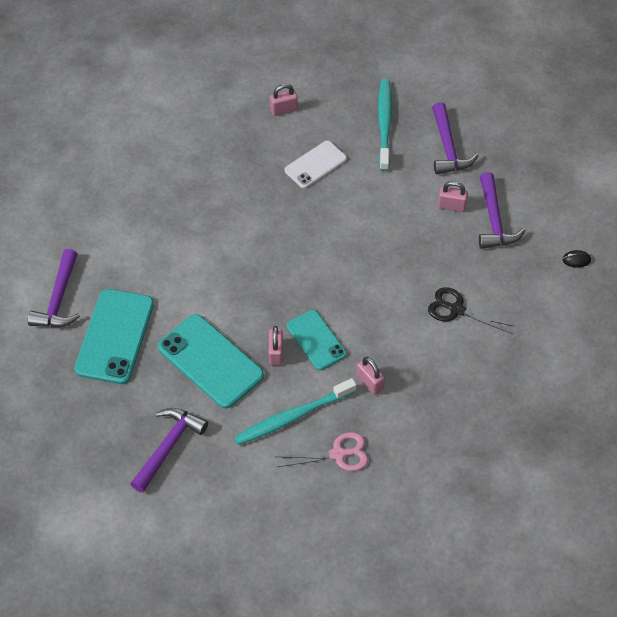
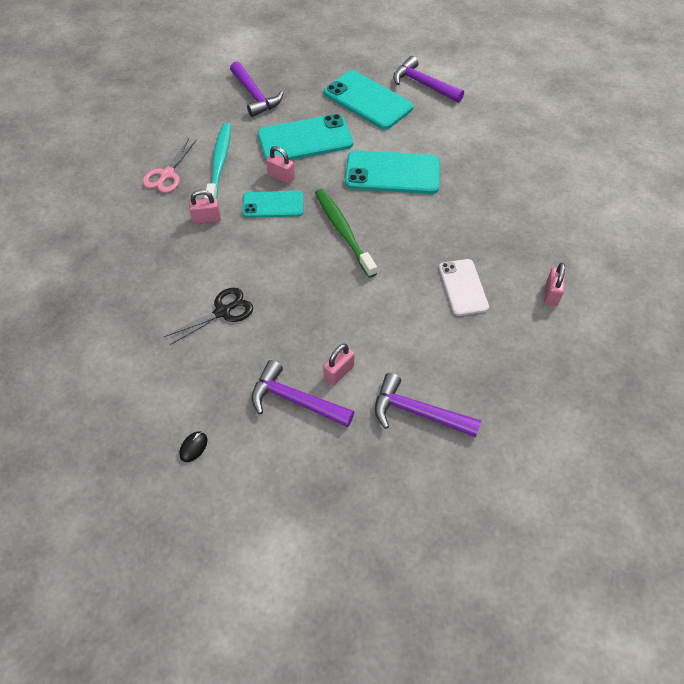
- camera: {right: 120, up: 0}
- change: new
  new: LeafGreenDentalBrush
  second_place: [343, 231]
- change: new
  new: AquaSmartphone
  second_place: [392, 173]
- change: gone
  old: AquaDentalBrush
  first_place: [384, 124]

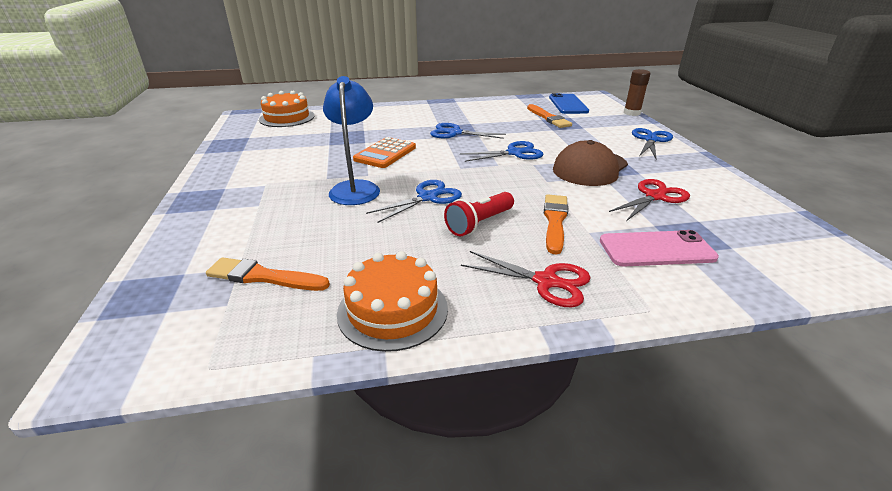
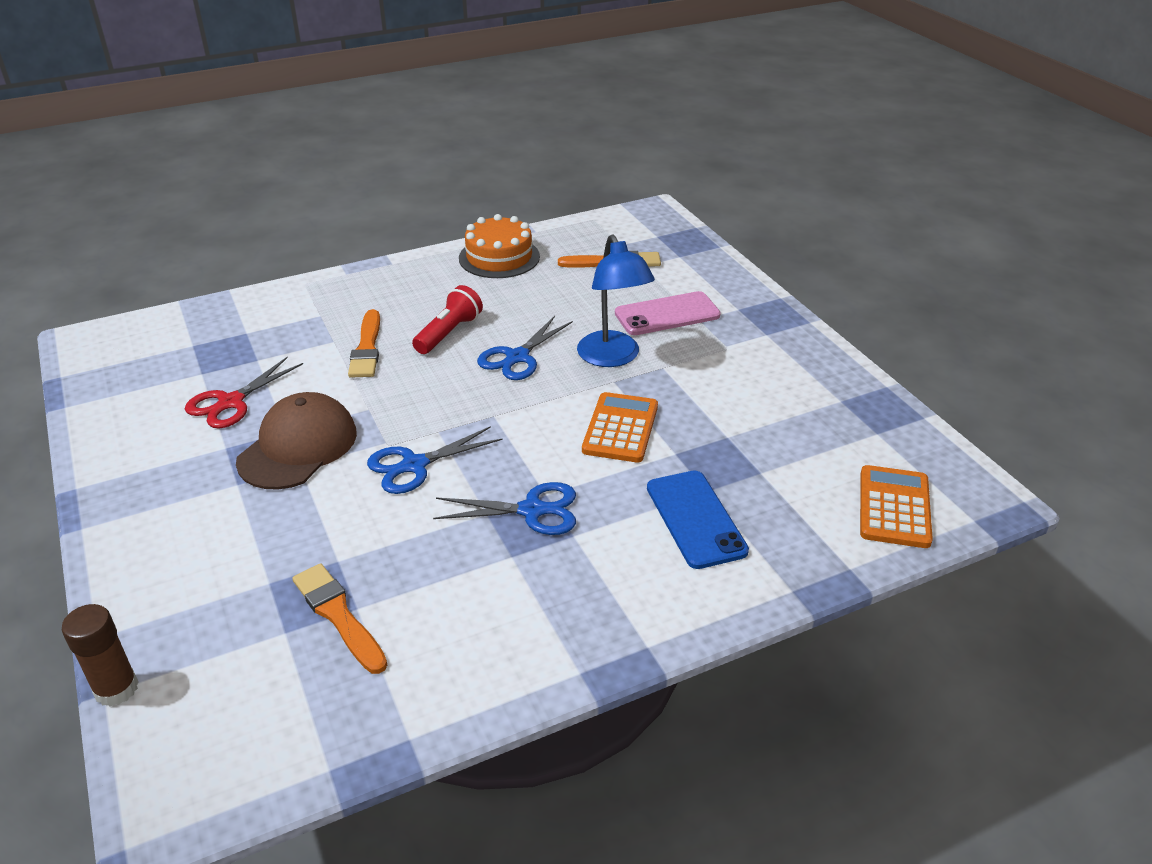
- camera: {right: 165, up: 5}
- change: shifted
  old: RosySmartphone
  first_place: [656, 249]
  second_place: [667, 314]
- change: shifted
  old: RoyalBlueSmartphone
  first_place: [568, 104]
  second_place: [696, 519]
- change: swapped
  old: OrangeGateau
  new: OrangeCalculator
  first_place: [287, 117]
  second_place: [894, 507]
- change: gone
  old: ScarletPairOfScissors
  first_place: [546, 281]
- change: gone
  old: RoyalBluePairOfScissors
  first_place: [651, 140]

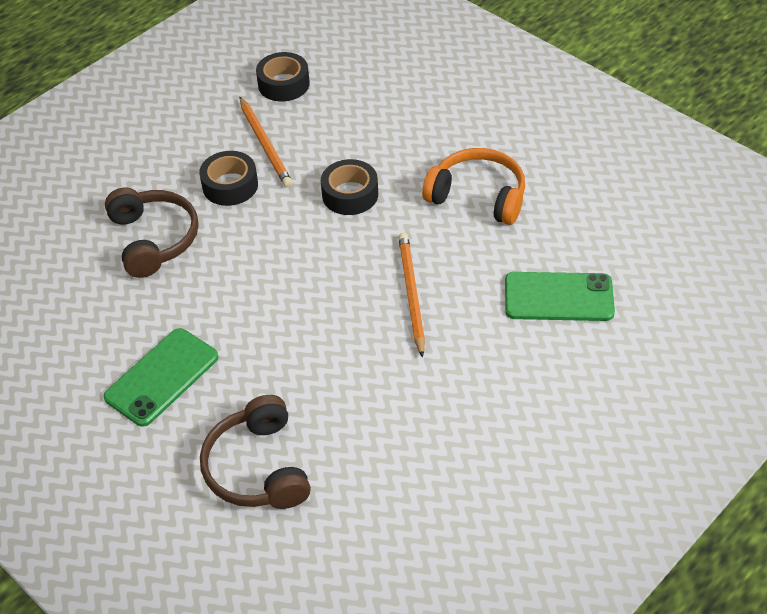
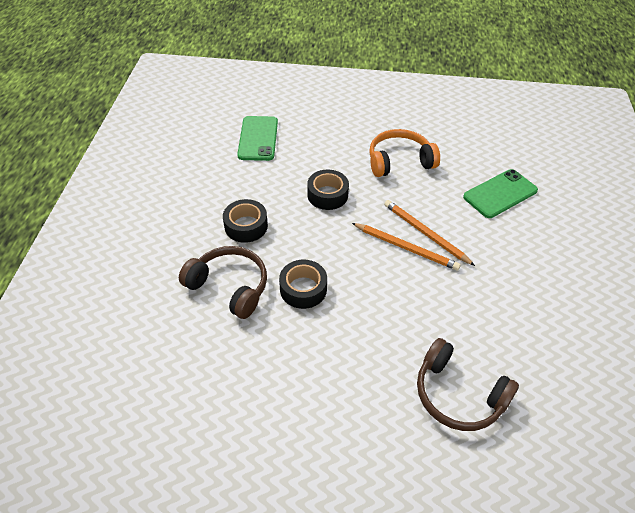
- camera: {right: -40, up: 0}
- change: shifted
  old: LeafGreenSmartphone
  first_place: [162, 377]
  second_place: [258, 138]
- change: shifted
  old: JetBlackStickyTape
  first_place: [283, 84]
  second_place: [303, 289]
- change: shifted
  old: OrangePencil
  first_place: [265, 144]
  second_place: [405, 247]

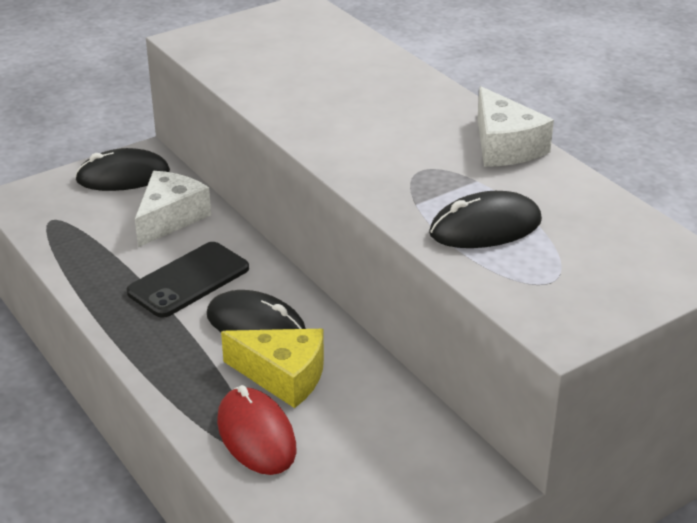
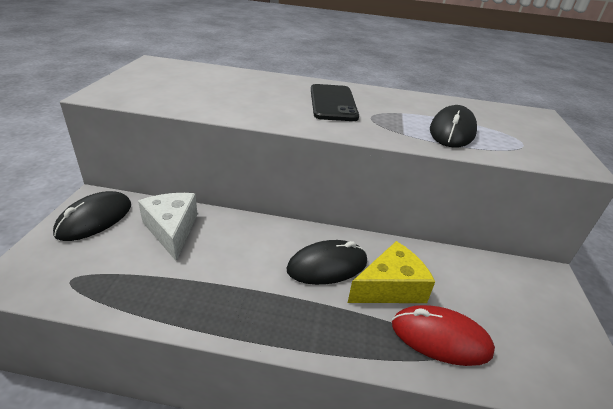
- camera: {right: -50, up: 0}
- change: shifted
  old: JetBlackSmartphone
  first_place: [188, 280]
  second_place: [333, 103]
- change: gone
  old: SnowWhitePieceOfCheese
  first_place: [505, 146]

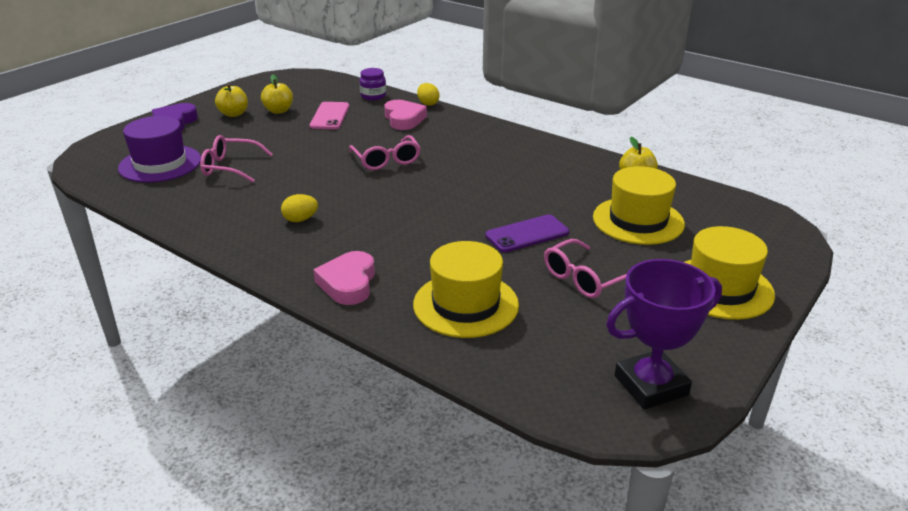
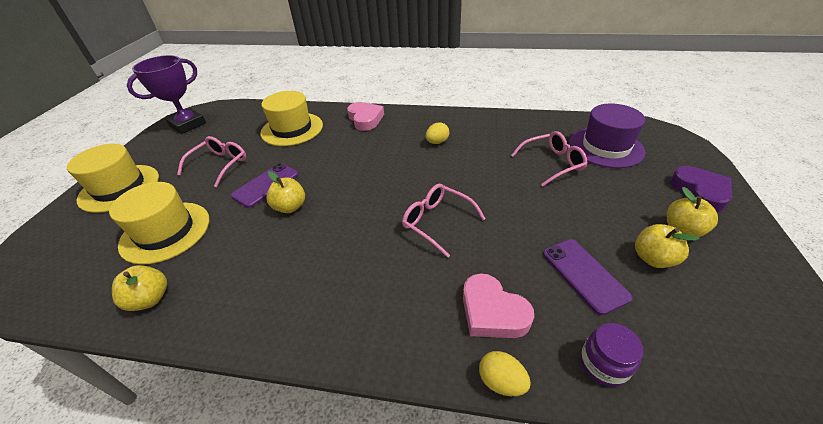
- camera: {right: 155, up: 10}
- change: new
  new: GoldenAppleFruit
  second_place: [290, 207]
- change: repainted
  old: RosySmartphone
  new: RoyalPurpleSmartphone
  first_place: [330, 116]
  second_place: [584, 275]

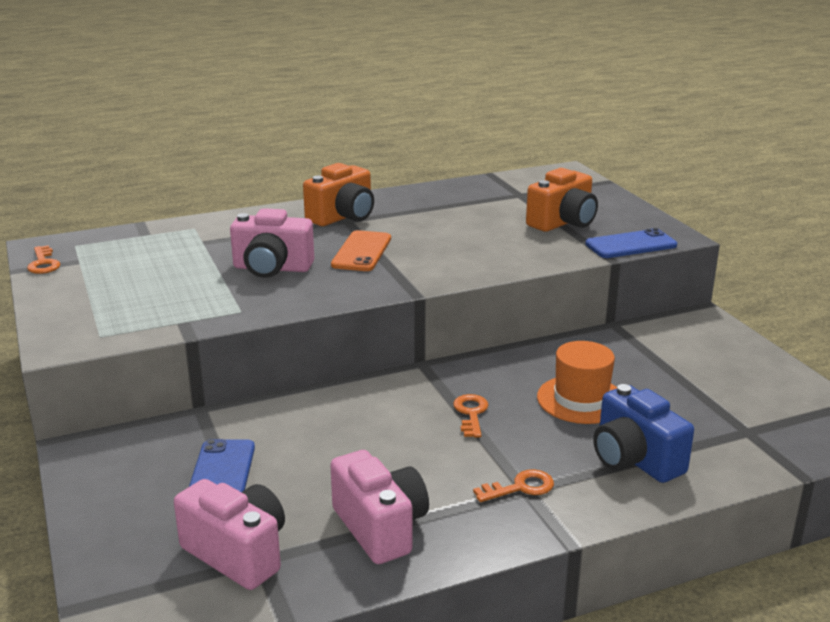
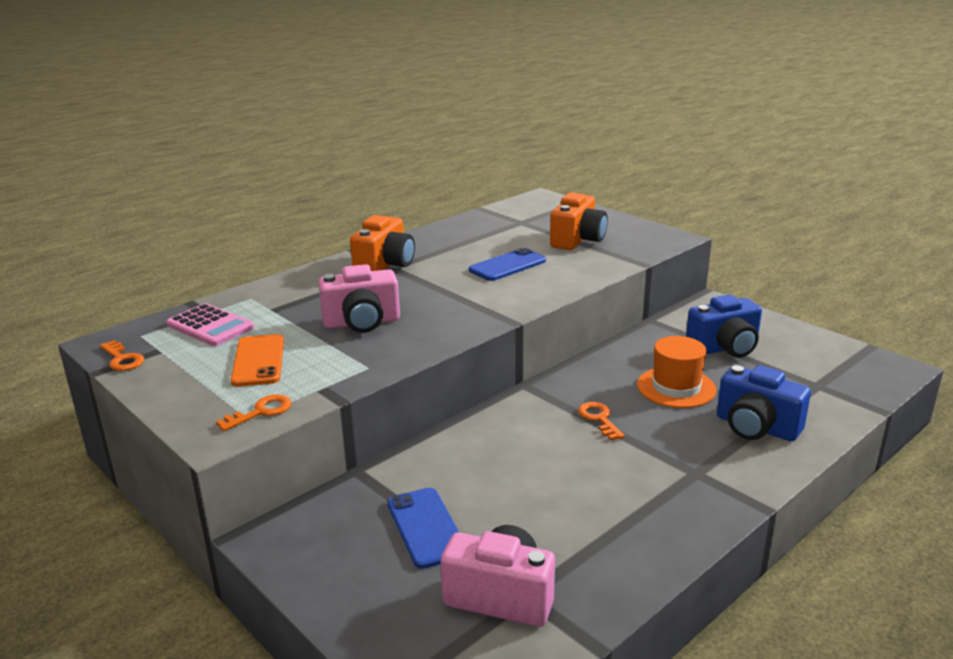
- camera: {right: -20, up: 0}
- change: new
  new: RosyCalculator
  second_place: [210, 326]
- change: shifted
  old: OrangeLatchkey
  first_place: [520, 487]
  second_place: [261, 412]
- change: shifted
  old: OrangeSmartphone
  first_place: [362, 252]
  second_place: [258, 361]
- change: shifted
  old: RoyalBlueSmartphone
  first_place: [631, 245]
  second_place: [507, 265]
- change: new
  new: RoyalBluePhotoCamera
  second_place: [724, 348]
- change: gone
  old: RosyPhotoCamera
  first_place: [380, 527]

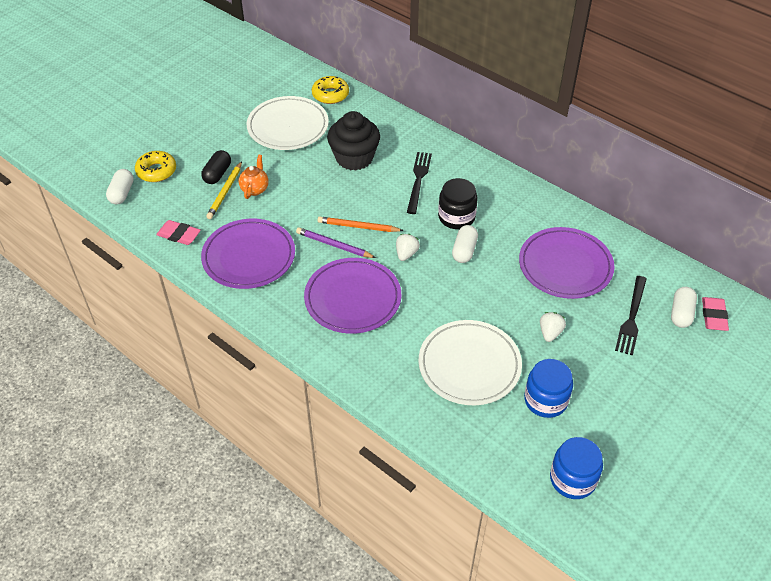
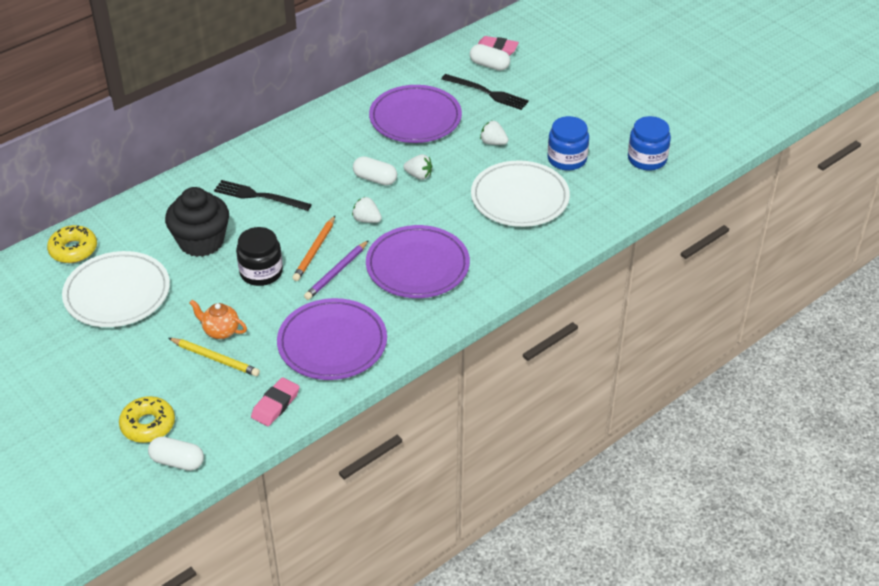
- camera: {right: -80, up: -5}
- change: shifted
  old: JetBlackPreserveJar
  first_place: [456, 217]
  second_place: [261, 272]
- change: new
  new: SnowWhiteStrawberry
  second_place: [419, 175]
- change: gone
  old: JetBlackPill
  first_place: [217, 174]

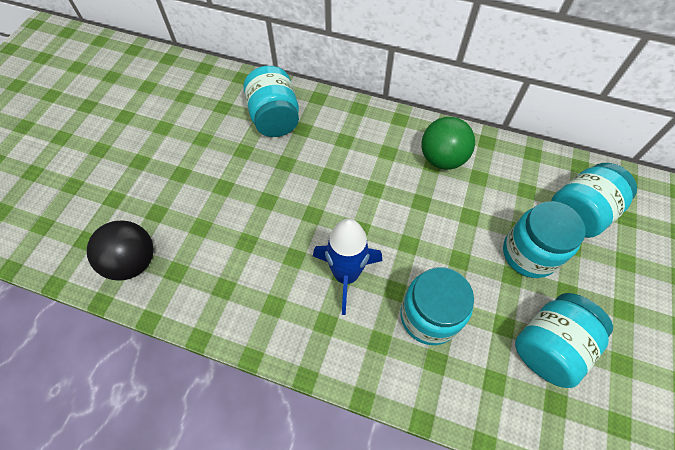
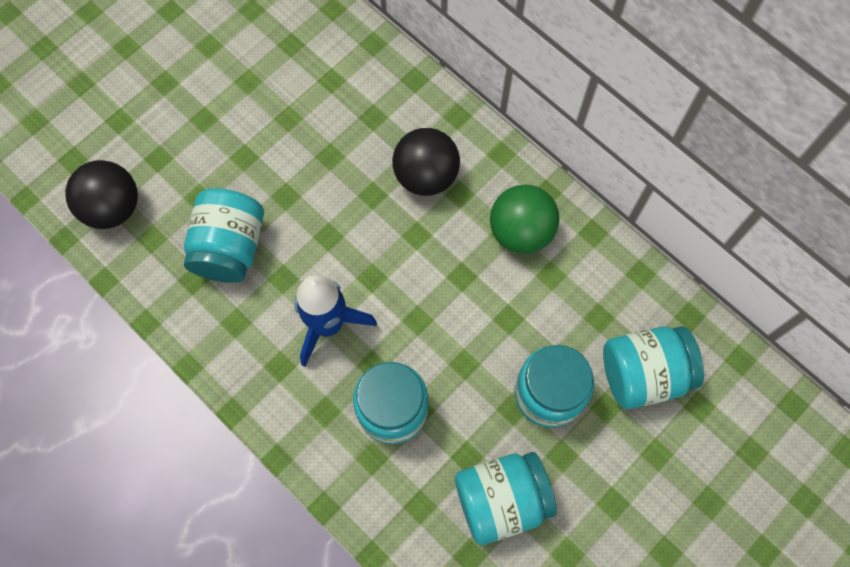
- camera: {right: 25, up: 10}
- change: shifted
  old: AquaPreserveJar
  first_place: [275, 118]
  second_place: [230, 247]
- change: new
  new: JetBlackPlayBall
  second_place: [426, 176]

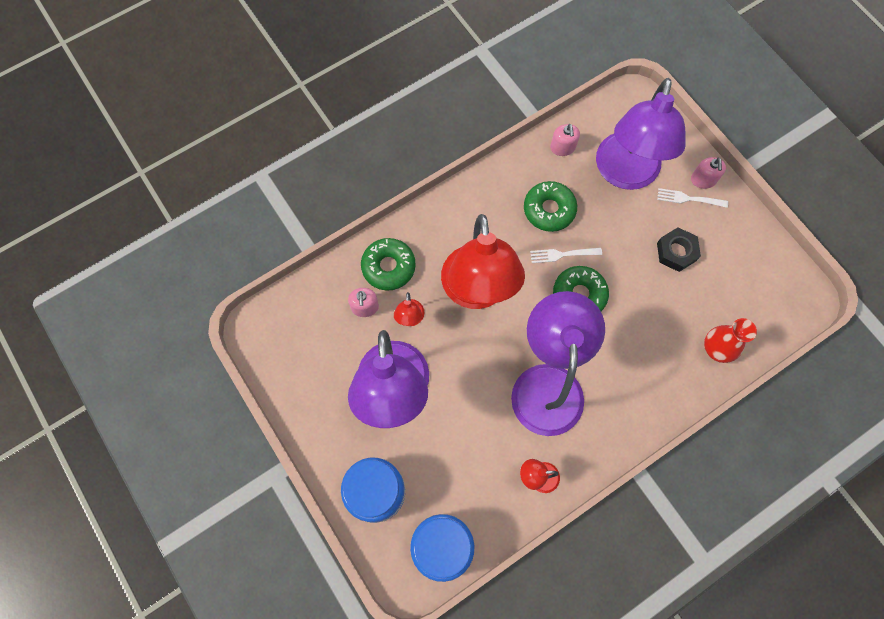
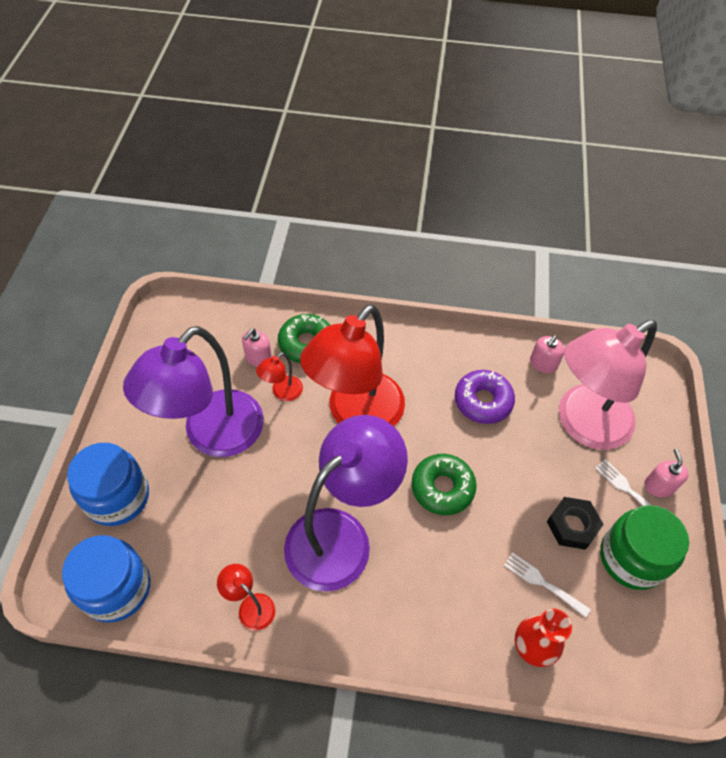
- camera: {right: 40, up: -15}
- change: repainted
  old: LeafGreenDoughnut
  new: RoyalPurpleDoughnut
  first_place: [549, 210]
  second_place: [483, 401]
- change: shifted
  old: SnowWhiteDinnerFork
  first_place: [563, 254]
  second_place: [543, 583]
- change: repainted
  old: RoyalPurpleReadingLamp
  new: RosyReadingLamp
  first_place: [625, 174]
  second_place: [583, 424]
- change: new
  new: LeafGreenPreserveJar
  second_place: [632, 558]
- change: rotated
  old: RosySoapPump
  first_place: [703, 180]
  second_place: [659, 486]
  degrees: 135

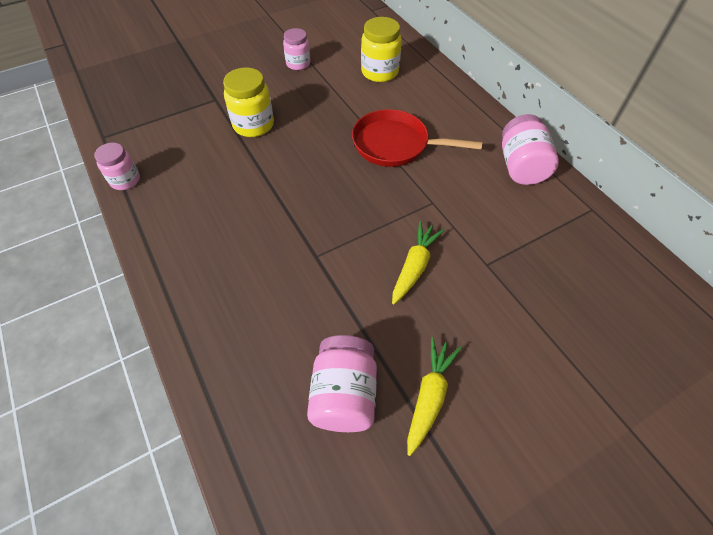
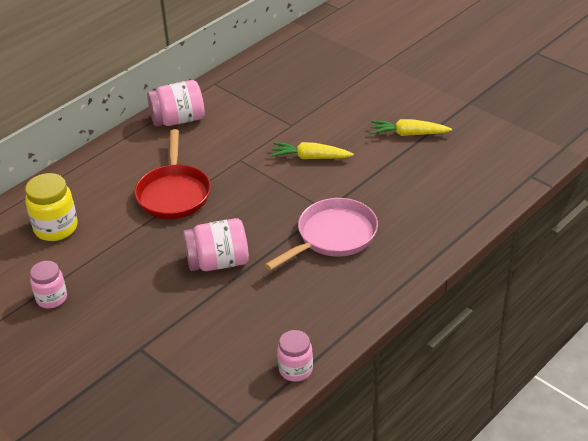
- camera: {right: -105, up: -15}
- change: shifted
  old: RosyPreserveJar
  first_place: [344, 395]
  second_place: [218, 262]
- change: new
  new: RosyFryingPan
  second_place: [333, 236]
- change: gone
  old: GoldenPreserveJar
  first_place: [253, 125]

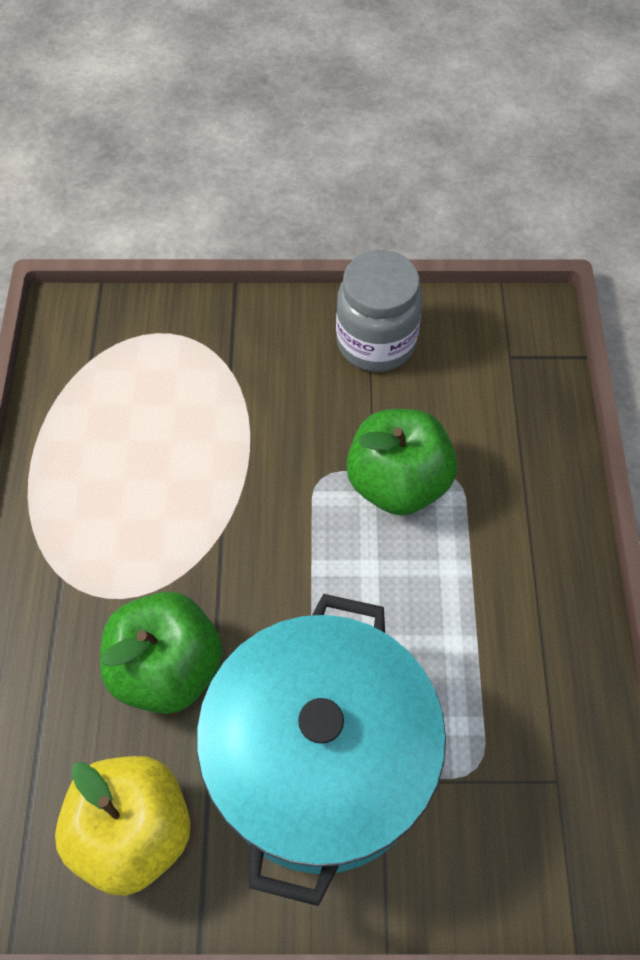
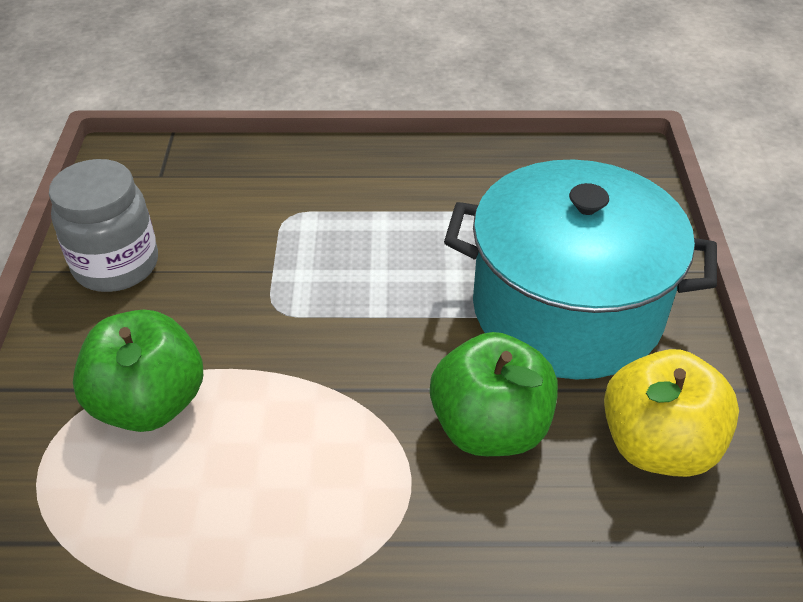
- camera: {right: -90, up: -15}
- change: shifted
  old: LeafGreenAppleFruit
  first_place: [398, 483]
  second_place: [149, 403]

